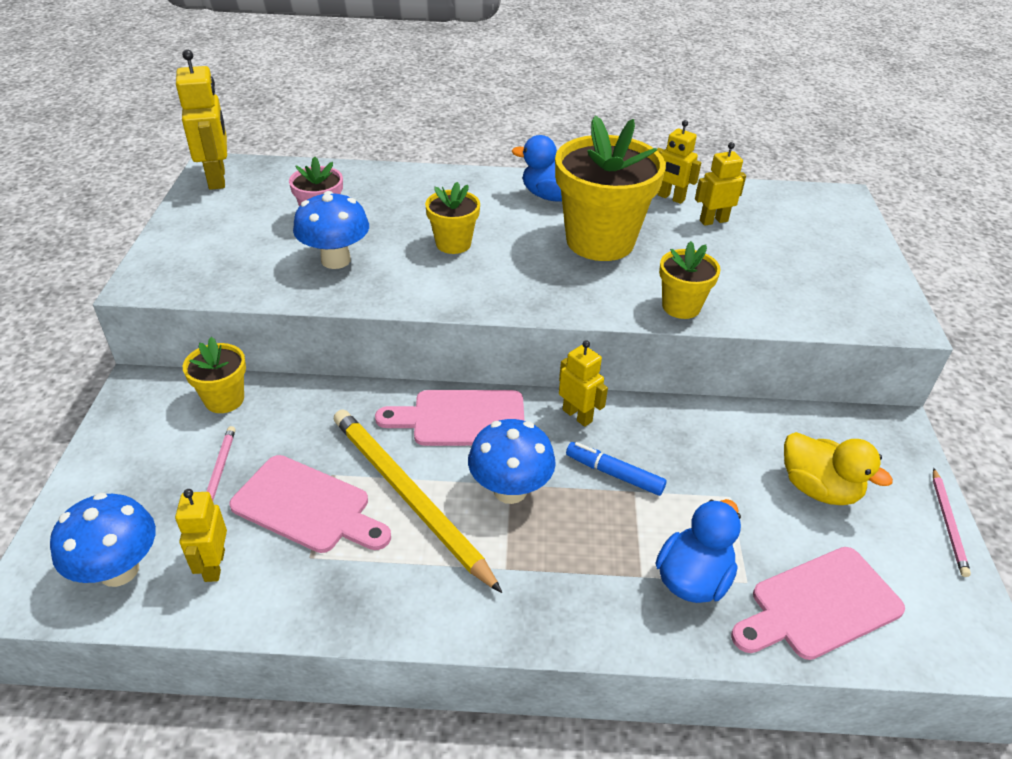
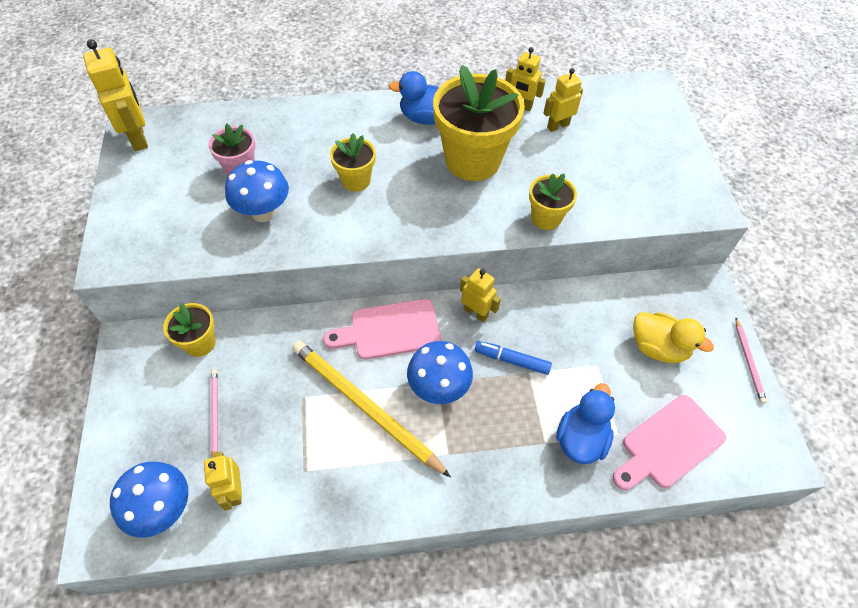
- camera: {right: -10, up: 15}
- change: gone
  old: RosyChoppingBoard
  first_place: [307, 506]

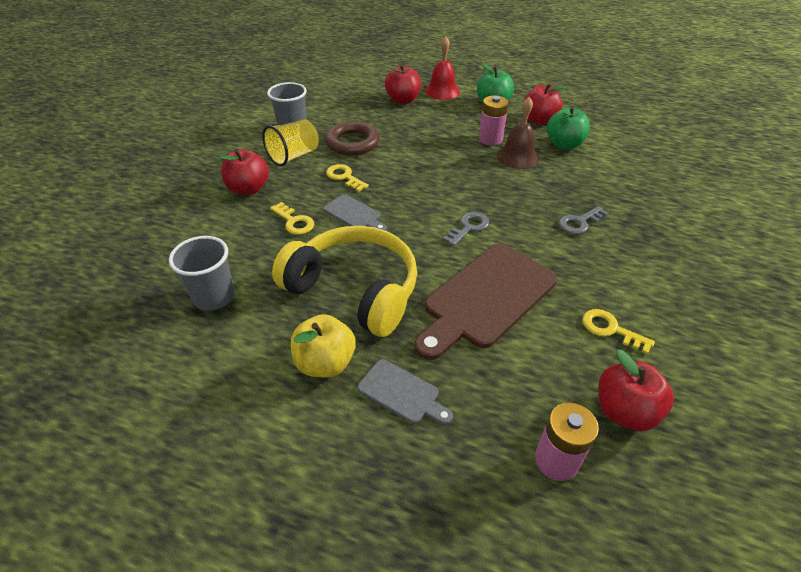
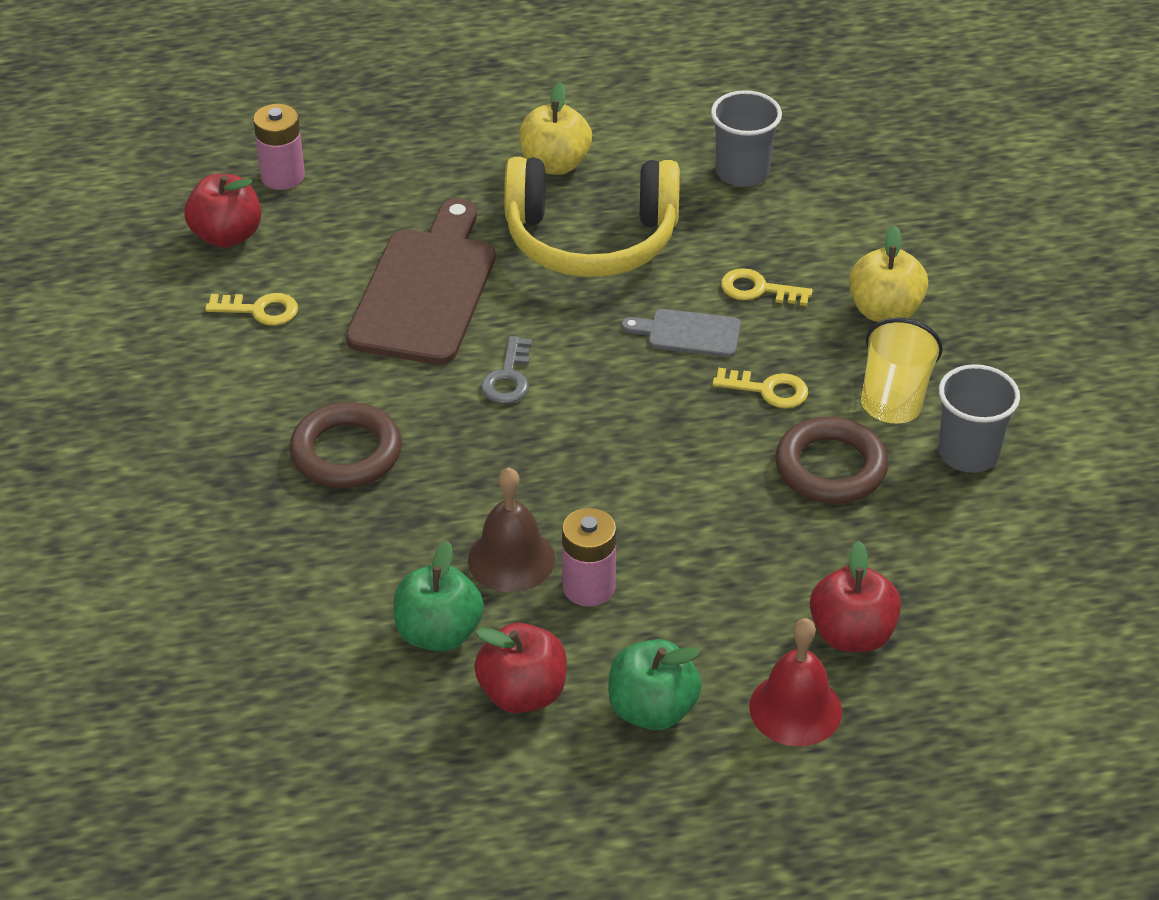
- camera: {right: 150, up: 0}
- change: swapped
  old: GreyLatchkey
  new: BrownHoop
  first_place: [579, 222]
  second_place: [346, 453]
- change: repainted
  old: ScarletAppleFruit
  new: GoldenAppleFruit
  first_place: [248, 189]
  second_place: [884, 311]
- change: gone
  old: GreyChoppingBoard
  first_place: [402, 393]

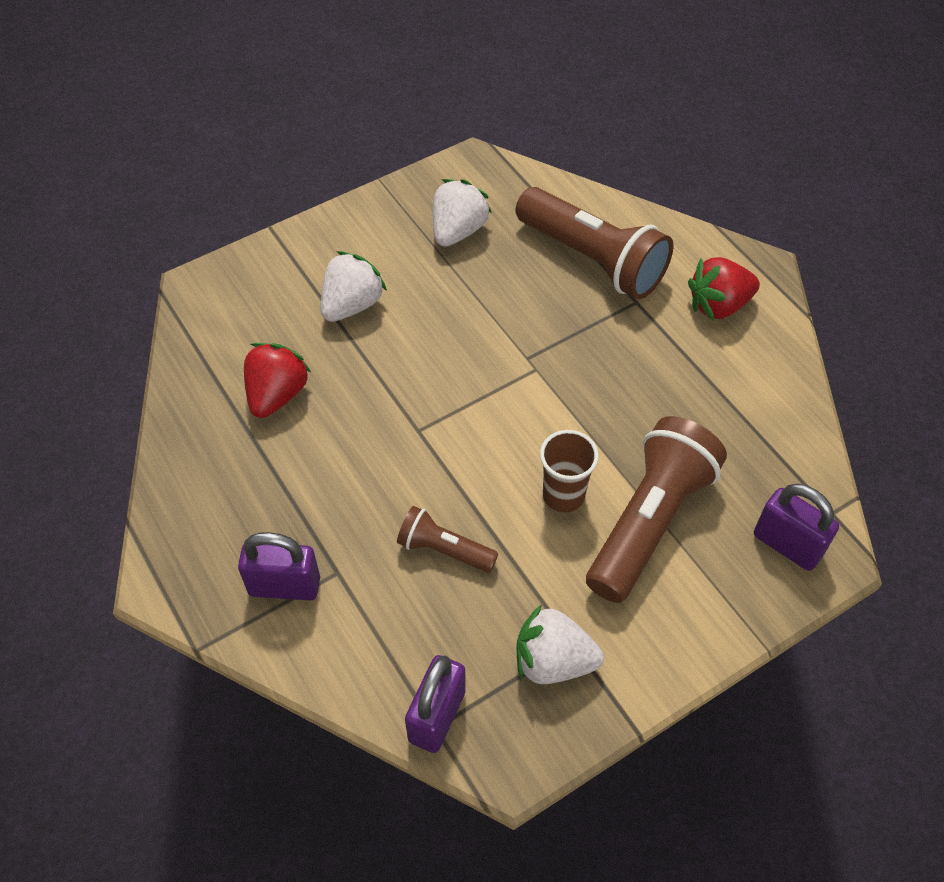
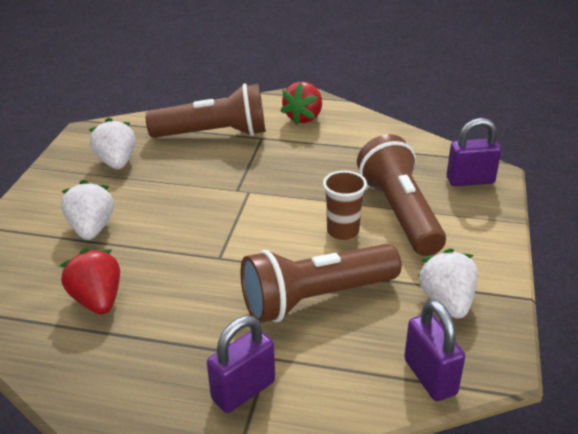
- camera: {right: -45, up: -20}
- change: scaled
  old: BrownFlashlight
  first_place: [444, 549]
  second_place: [315, 298]
  factor: 1.94
- change: rotated
  old: SnowWhiteStrawberry
  first_place: [553, 661]
  second_place: [447, 302]
  degrees: 120

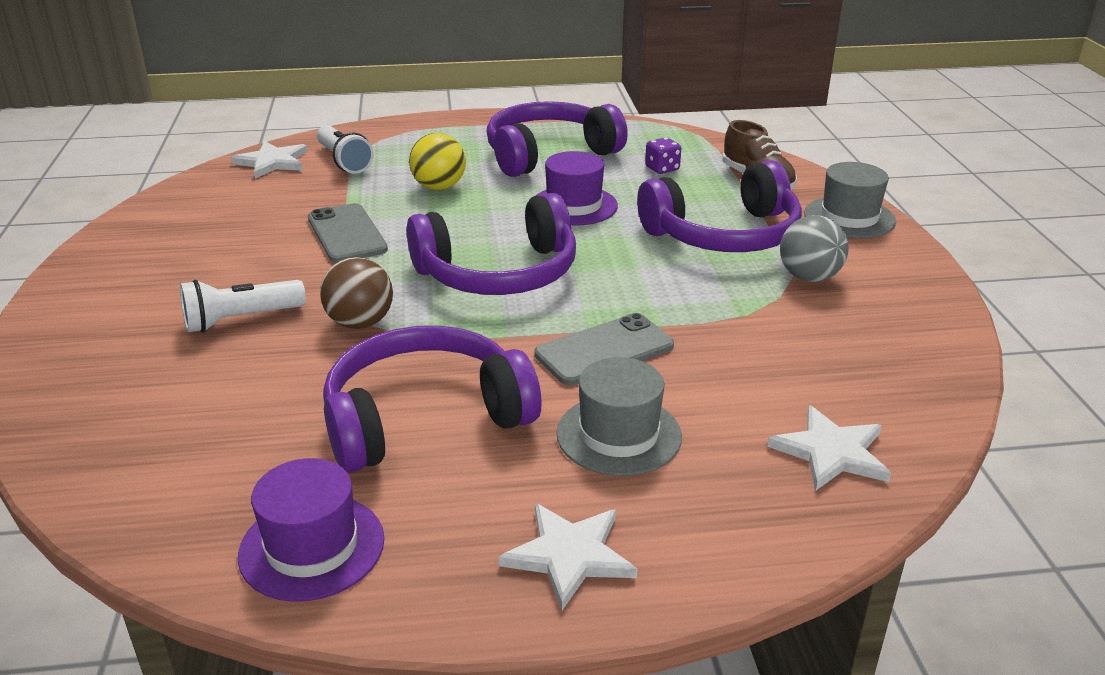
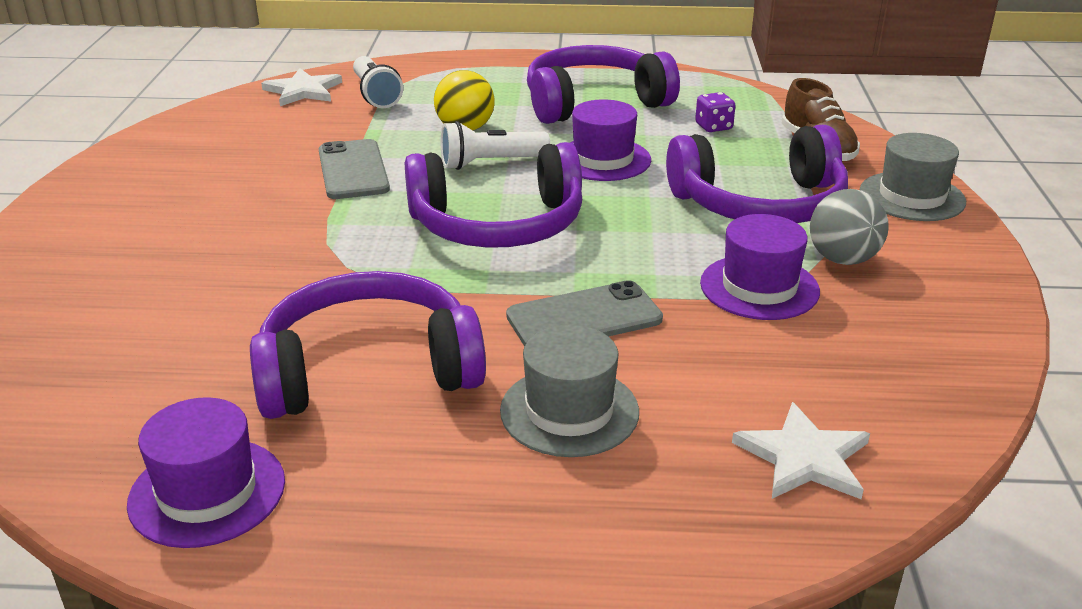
- camera: {right: 10, up: 0}
- change: shifted
  old: SnowWhiteFlashlight
  first_place: [241, 320]
  second_place: [490, 163]
- change: new
  new: RoyalPurpleTallHat
  second_place: [759, 287]
- change: gone
  old: BrownPlayBall
  first_place: [360, 323]
- change: gone
  old: SnowWhiteStarShape
  first_place: [569, 555]

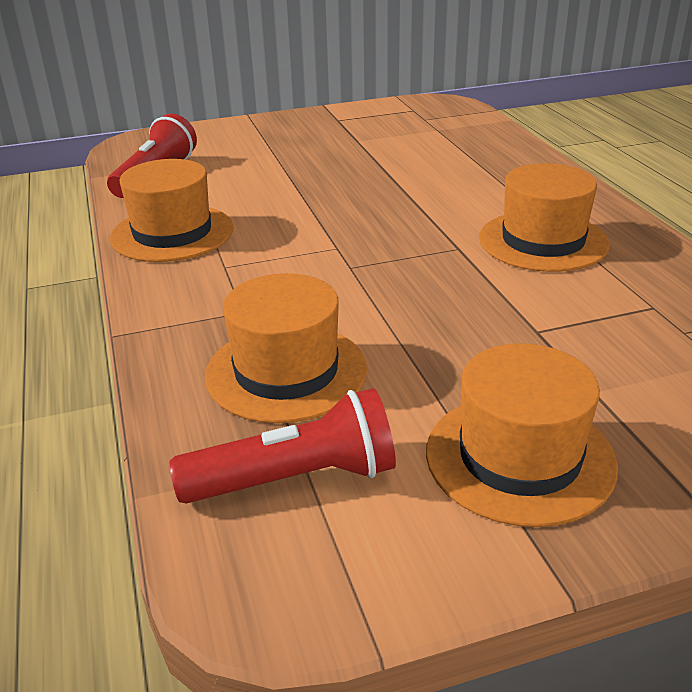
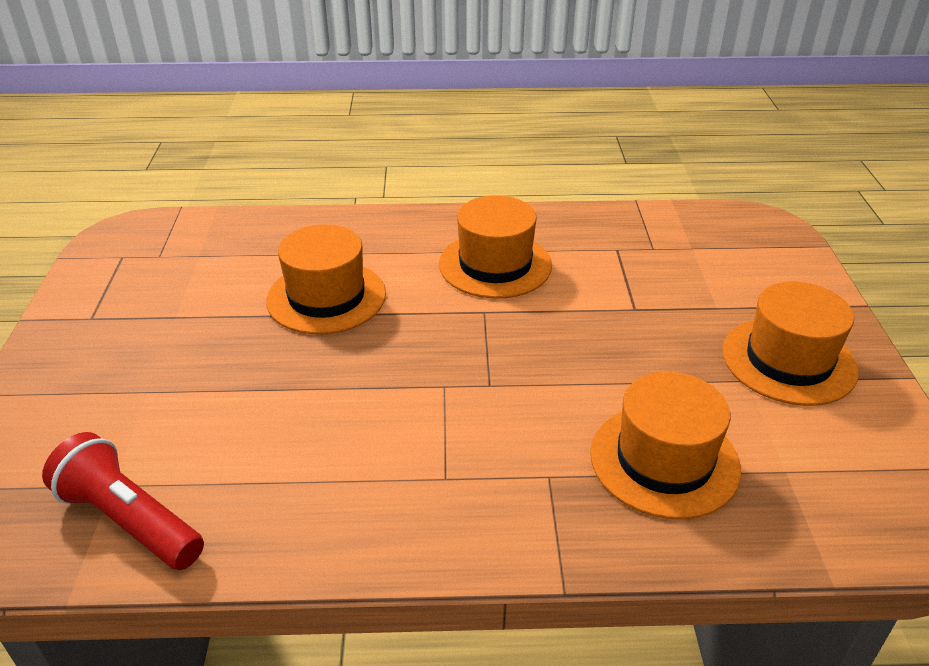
- camera: {right: -75, up: 5}
- change: shifted
  old: OrangeTallHat
  first_place: [172, 233]
  second_place: [326, 297]
- change: gone
  old: ScarletFlashlight
  first_place: [296, 479]

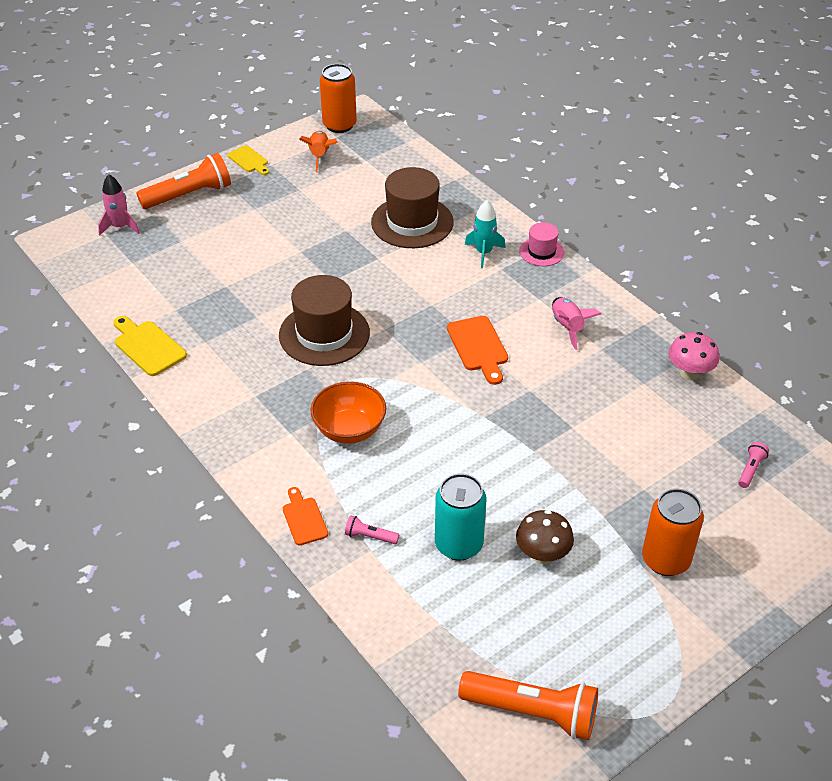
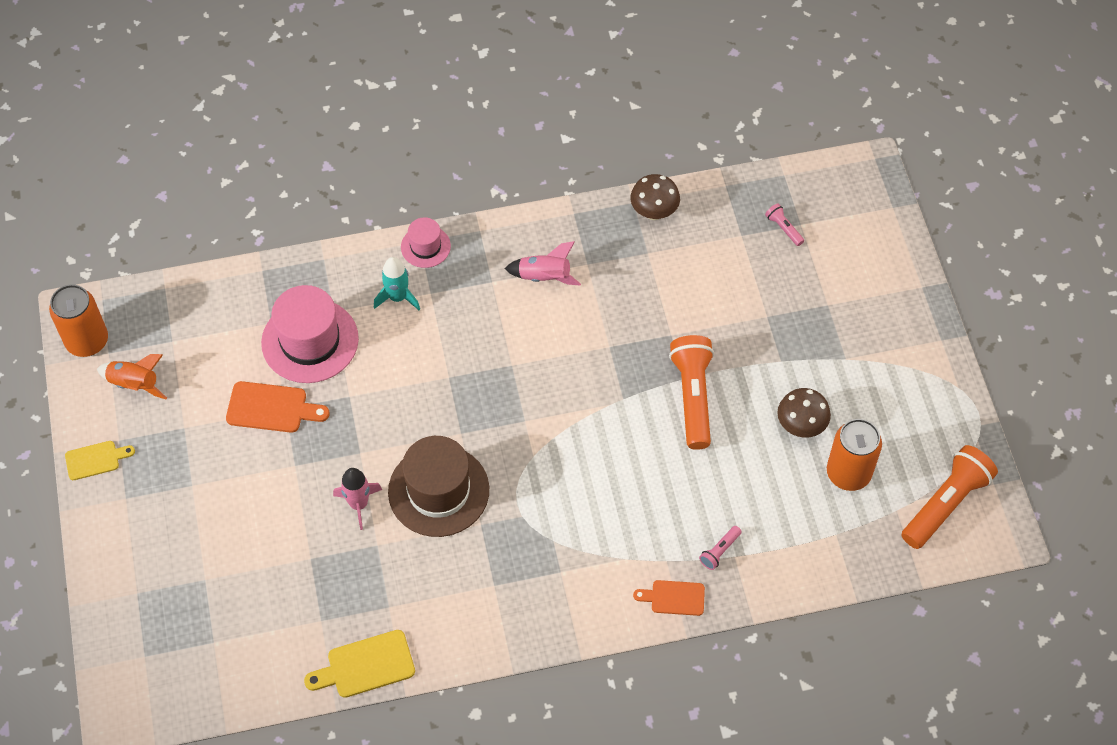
- camera: {right: -65, up: 15}
- change: shifted
  old: OrangeChoppingBoard
  first_place: [478, 347]
  second_place: [271, 408]
- change: repainted
  old: BrownTallHat
  new: RosyTallHat
  first_place: [412, 222]
  second_place: [310, 341]
- change: shifted
  old: RosyToyRocket
  first_place: [120, 227]
  second_place: [359, 504]
- change: repainted
  old: RosyMushroom
  new: BrownMushroom
  first_place: [689, 373]
  second_place: [654, 212]
- change: shifted
  old: OrangeFlashlight
  first_place: [189, 195]
  second_place: [693, 397]
- change: shifted
  old: OrangeCan
  first_place: [665, 560]
  second_place: [848, 473]
- change: gone
  old: OrangeDeepDish
  first_place: [349, 430]
- change: gone
  old: AquaCan
  first_place: [458, 545]

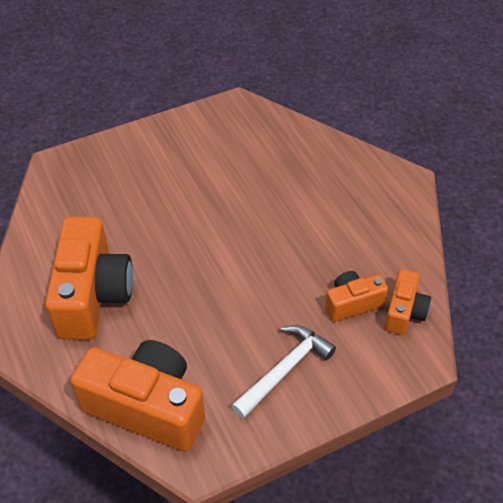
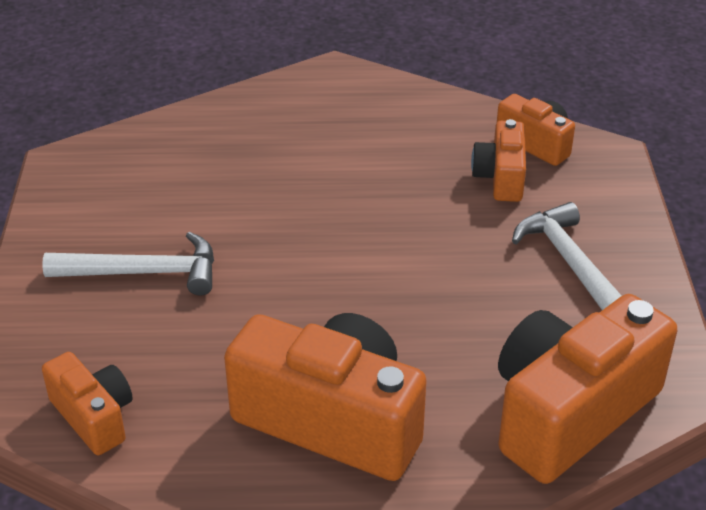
- camera: {right: -65, up: -10}
- change: new
  new: SnowWhiteHammer
  second_place: [144, 272]
- change: new
  new: OrangePhotoCamera
  second_place: [94, 417]

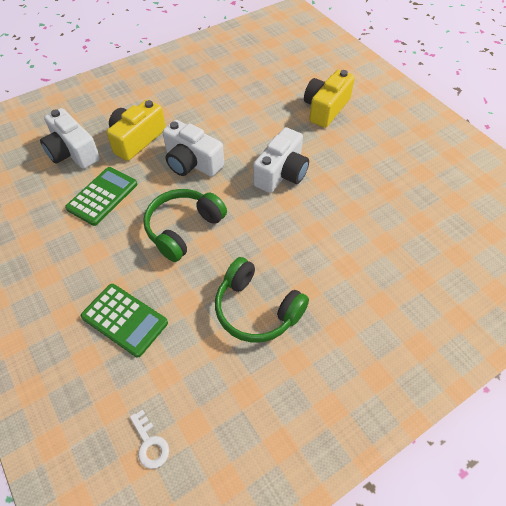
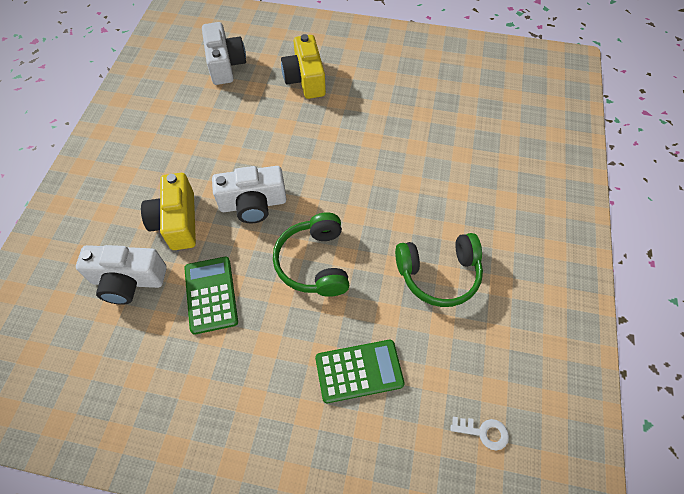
- camera: {right: -45, up: 5}
- change: shifted
  old: SnowWhitePhotoCamera
  first_place: [281, 173]
  second_place: [225, 64]

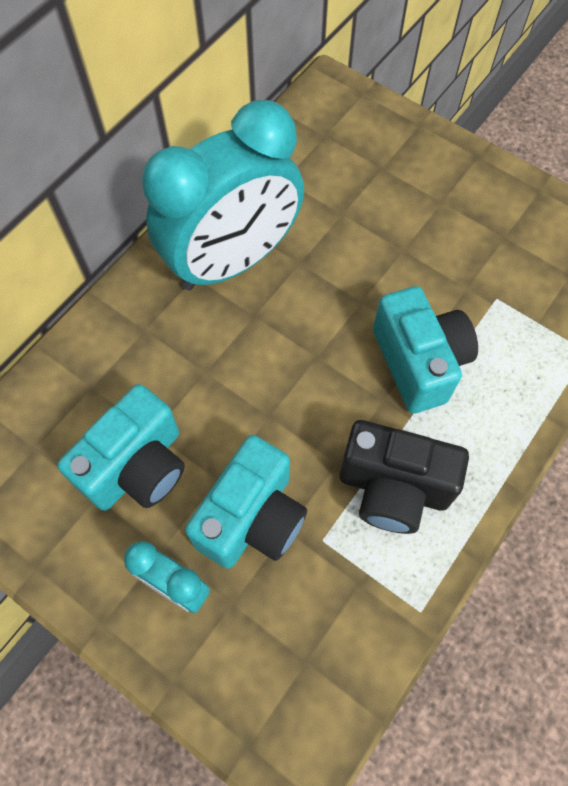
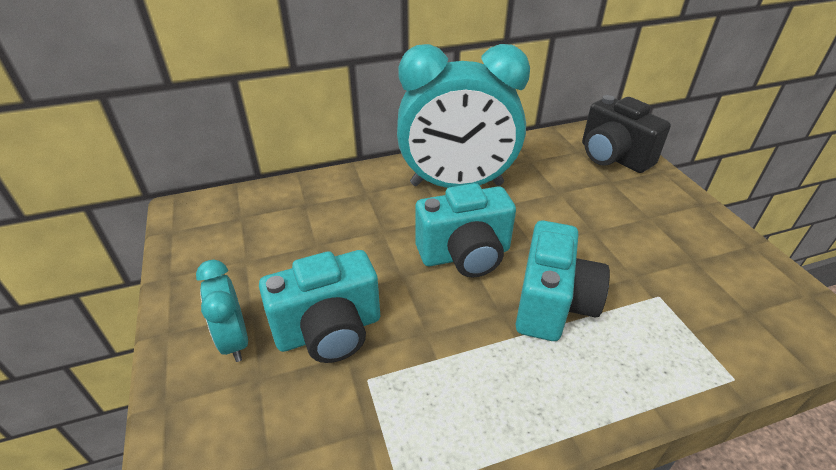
- camera: {right: 35, up: -25}
- change: shifted
  old: AquaPhotoCamera
  first_place: [137, 467]
  second_place: [465, 255]
- change: shifted
  old: JetBlackPhotoCamera
  first_place: [393, 488]
  second_place: [613, 157]

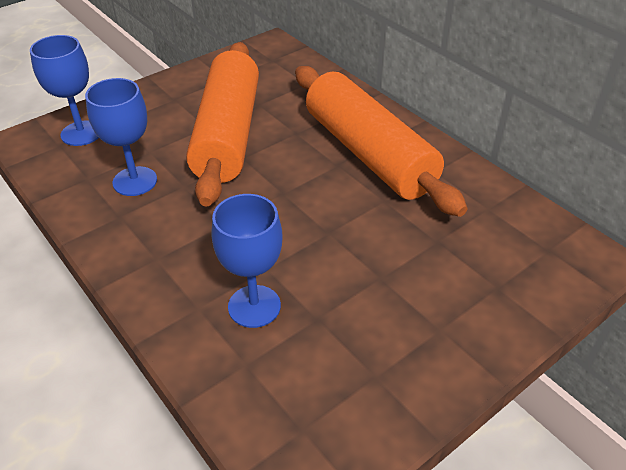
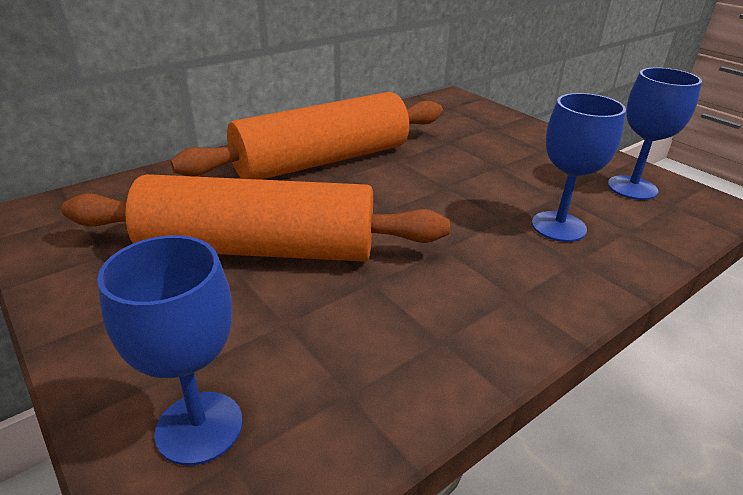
- camera: {right: -90, up: -10}
- change: shifted
  old: RoyalBlueGoblet
  first_place: [135, 181]
  second_place: [632, 188]

